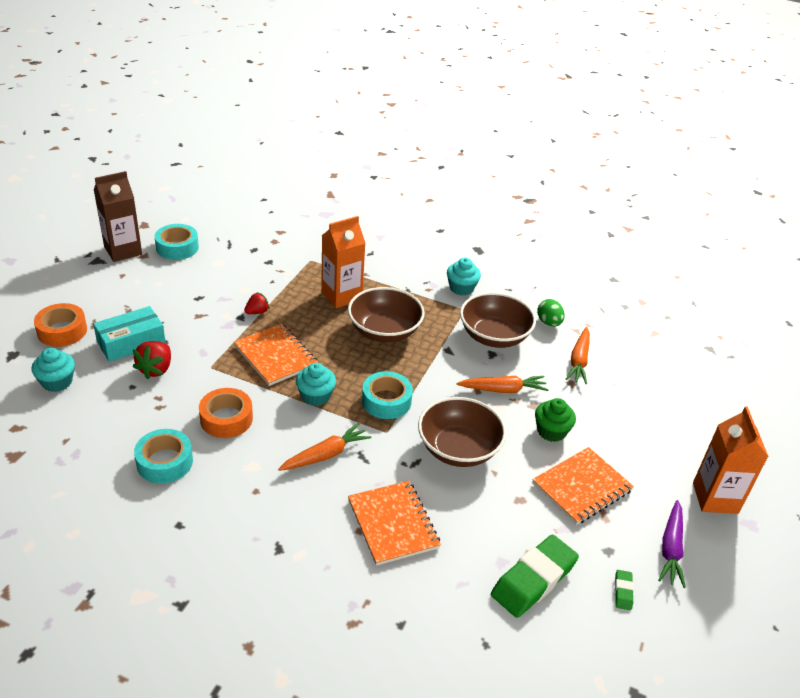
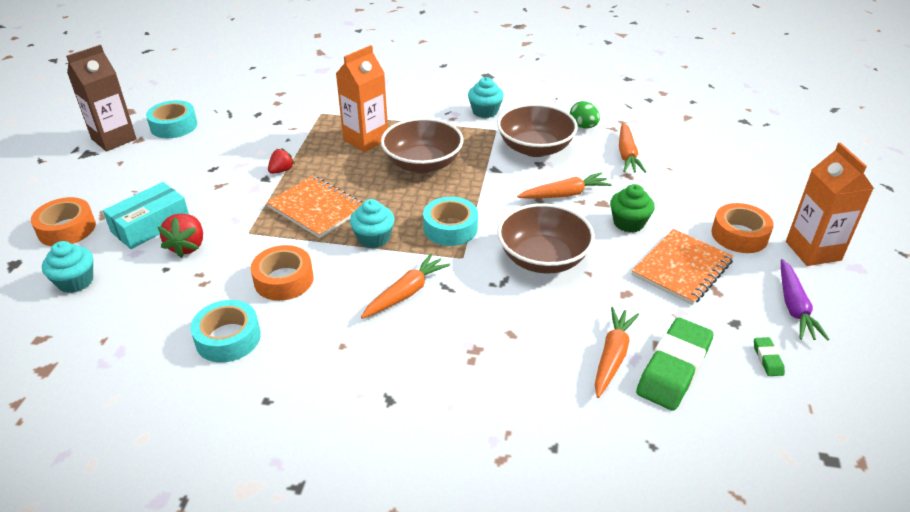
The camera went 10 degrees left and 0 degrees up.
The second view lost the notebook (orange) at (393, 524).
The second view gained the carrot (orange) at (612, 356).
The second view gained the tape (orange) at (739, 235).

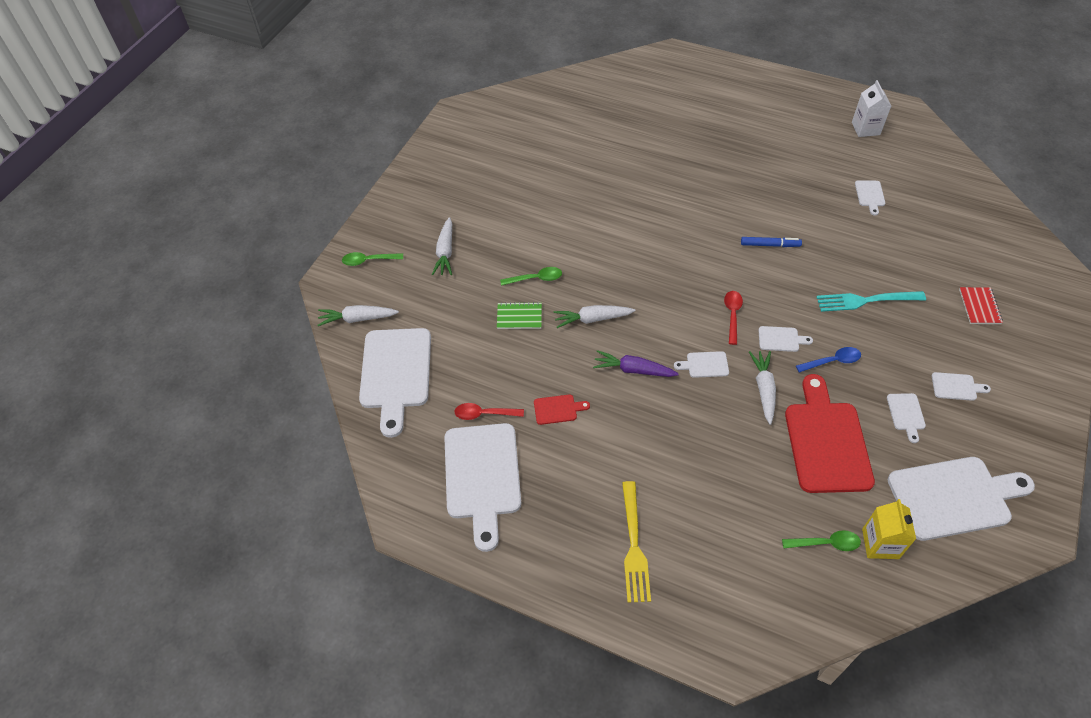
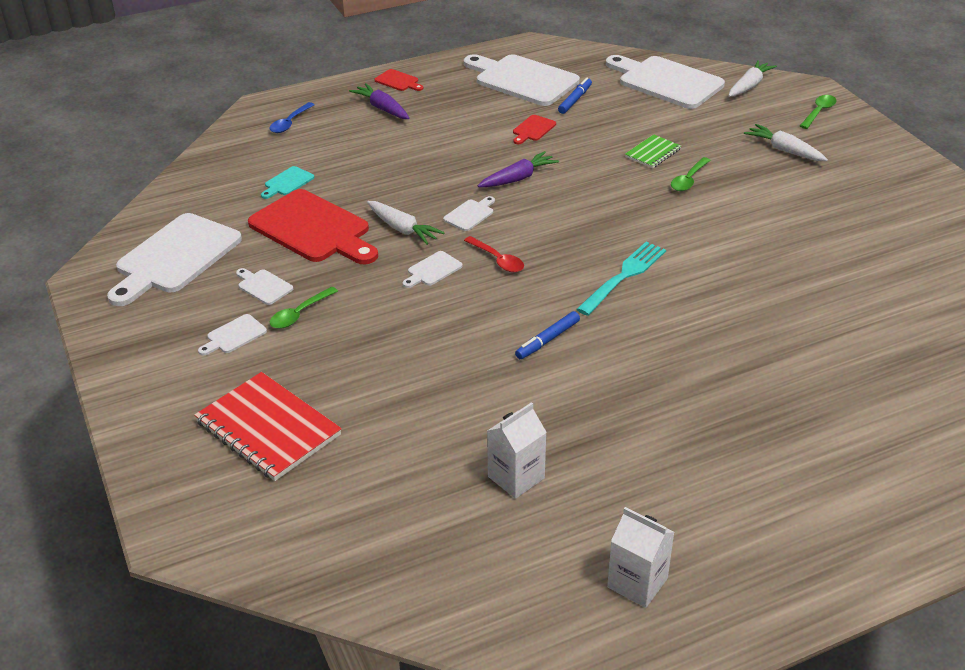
The camera went 130 degrees right and 15 degrees down.
Where the spoon (red) stood at (484, 414), the marker (blue) came to stand at (575, 100).
The second view lost the carrot (white) at (592, 319).
Where the fork (yellow) stood at (634, 546), the carrot (purple) came to stand at (382, 108).
The spoon (green) ended up elsewhere, having gone from (826, 543) to (299, 314).
The spoon (blue) ended up elsewhere, having gone from (832, 361) to (290, 123).
The fork (turquoise) ended up elsewhere, having gone from (866, 301) to (624, 276).
Where the cutting board (white) stood at (870, 195), the carton (white) came to stand at (516, 477).
The second view lost the carton (yellow) at (880, 543).
The size of the notebook (red) at (979, 306) changed by a factor of 1.91.
The second view gained the cutting board (turquoise) at (287, 182).
The second view gained the cutting board (red) at (398, 81).

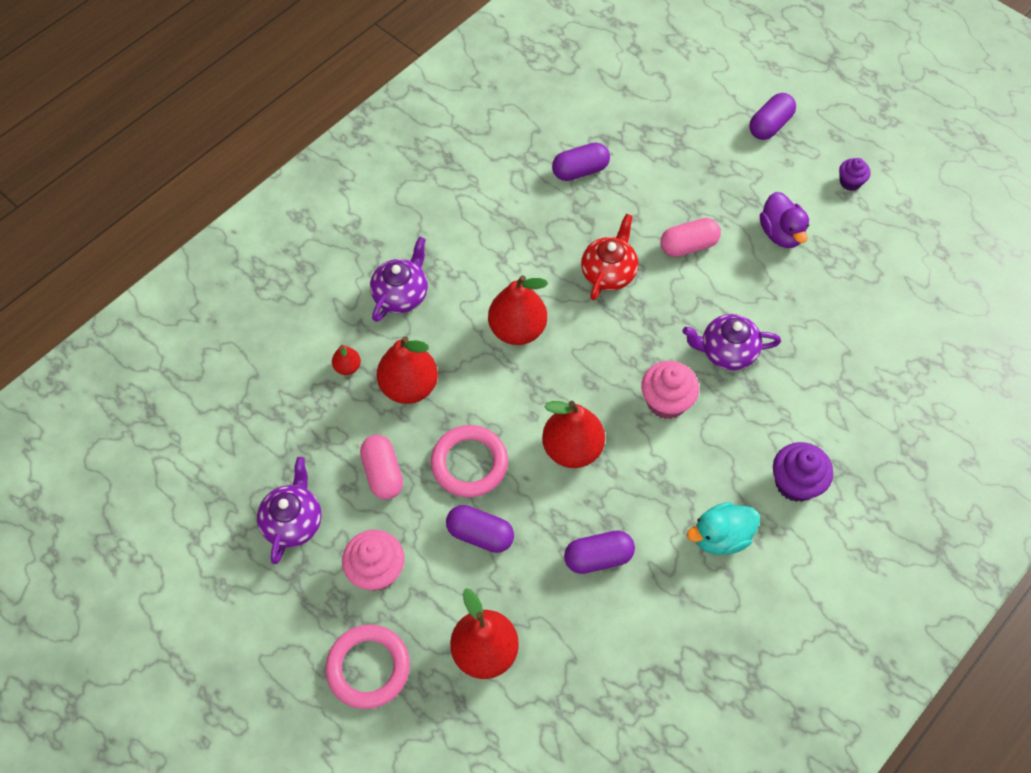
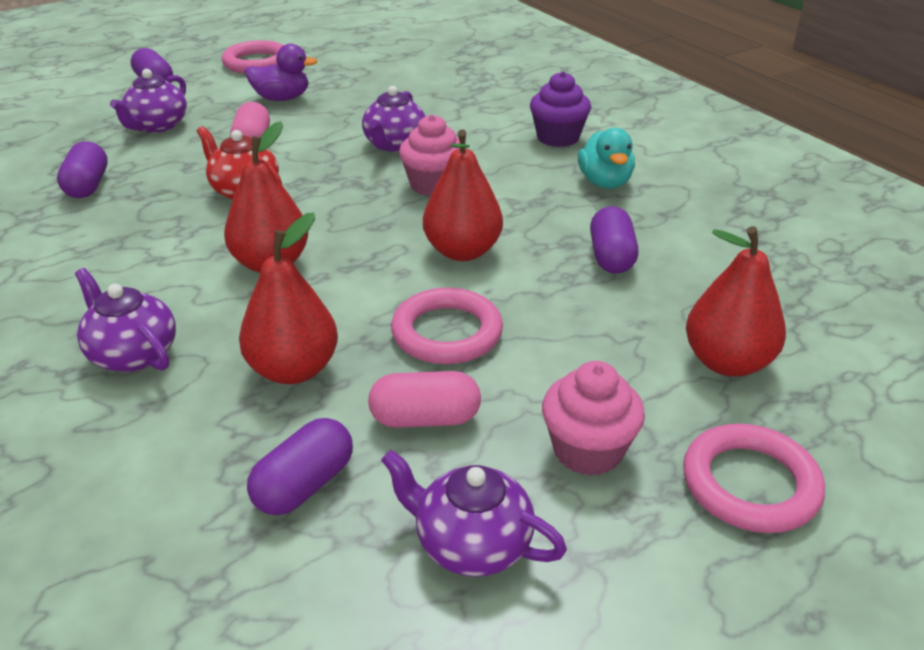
The camera went 75 degrees left and 25 degrees down.
The second view lost the pear (red) at (347, 367).
The capsule (purple) ended up elsewhere, having gone from (480, 534) to (304, 485).
Where the cupcake (purple) stood at (850, 182), the ring (pink) came to stand at (256, 63).
The second view gained the teapot (purple) at (157, 126).

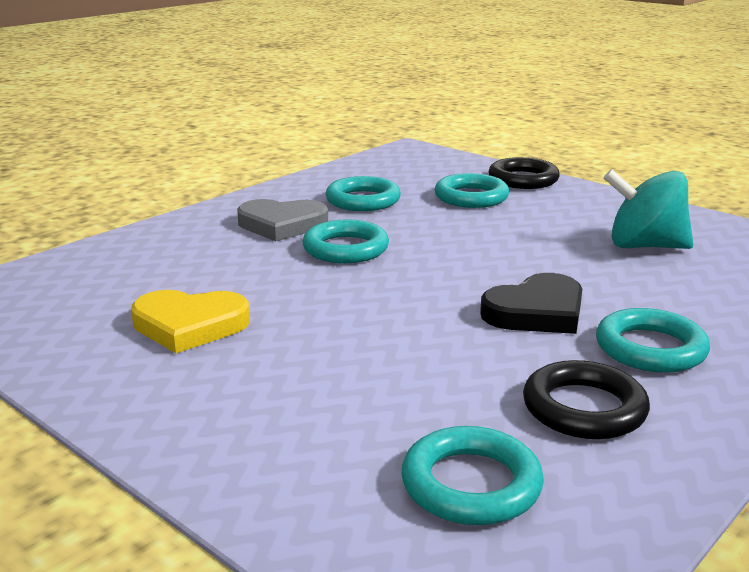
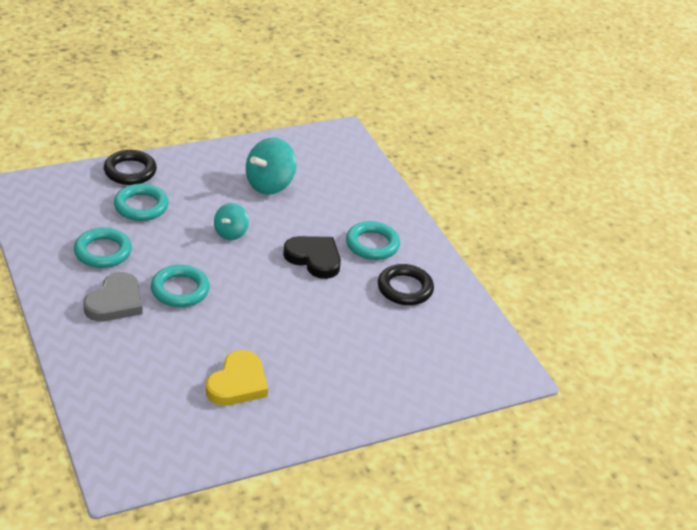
The camera went 70 degrees left and 15 degrees up.
The second view lost the ring (turquoise) at (471, 484).
The heart (black) at (536, 312) ended up facing another way, 45 degrees counterclockwise from before.
The second view gained the spinning top (turquoise) at (231, 233).

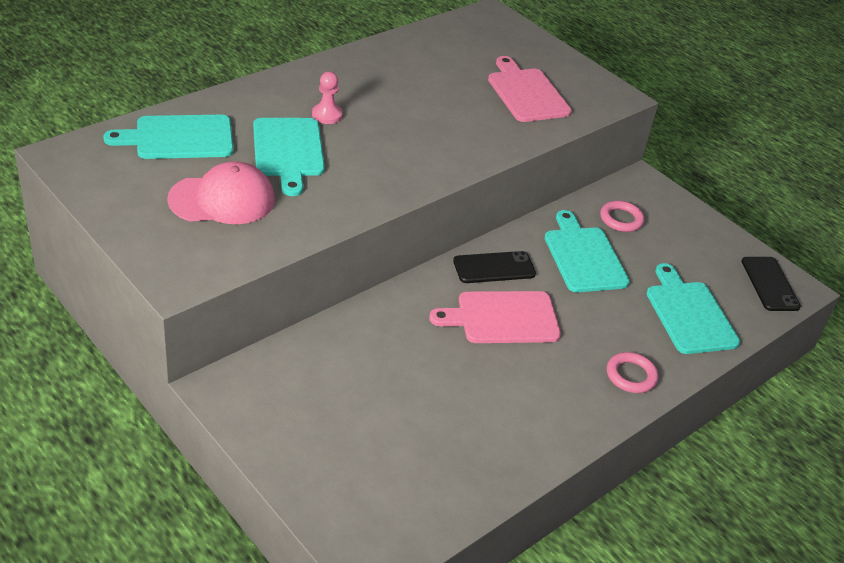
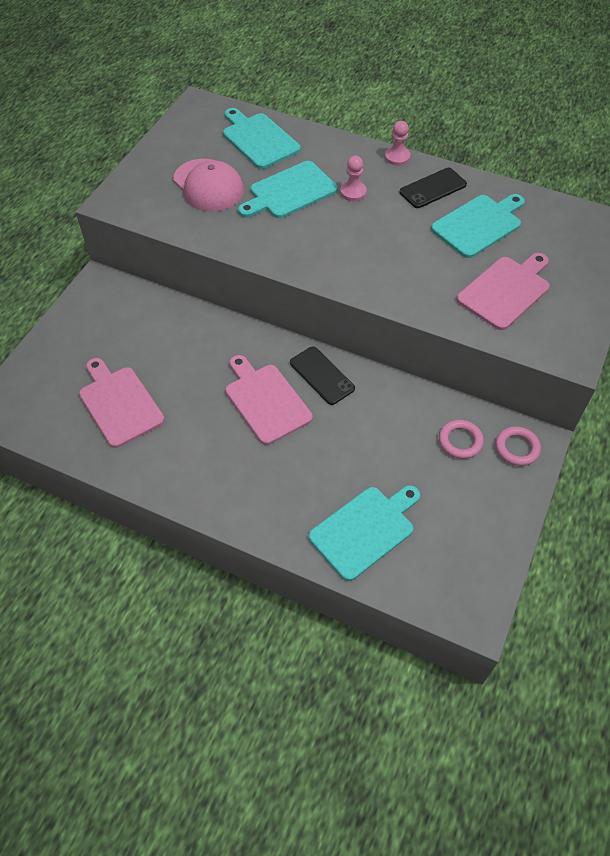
The camera went 70 degrees right and 15 degrees up.
The cutting board (turquoise) ended up elsewhere, having gone from (583, 257) to (478, 225).
The ring (pink) ended up elsewhere, having gone from (631, 376) to (517, 448).
The phone (black) ended up elsewhere, having gone from (769, 284) to (433, 188).
The second view gained the cutting board (pink) at (119, 404).
The second view gained the pawn (pink) at (397, 157).

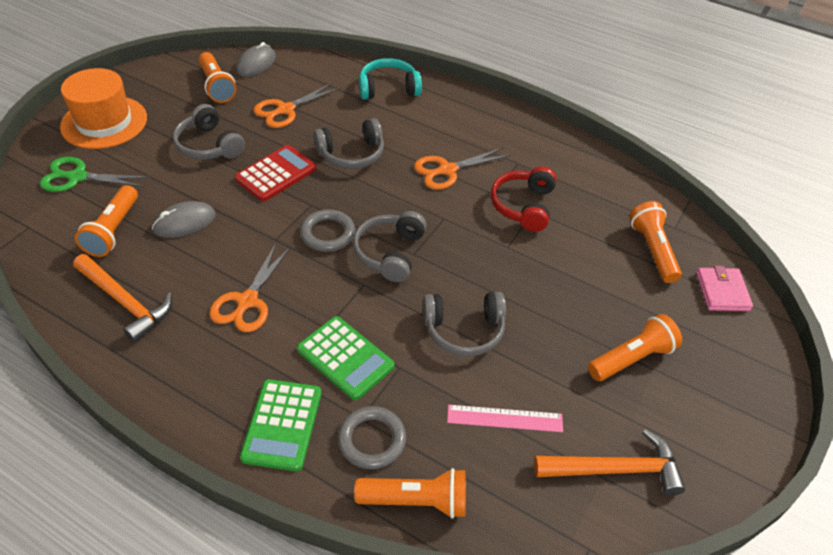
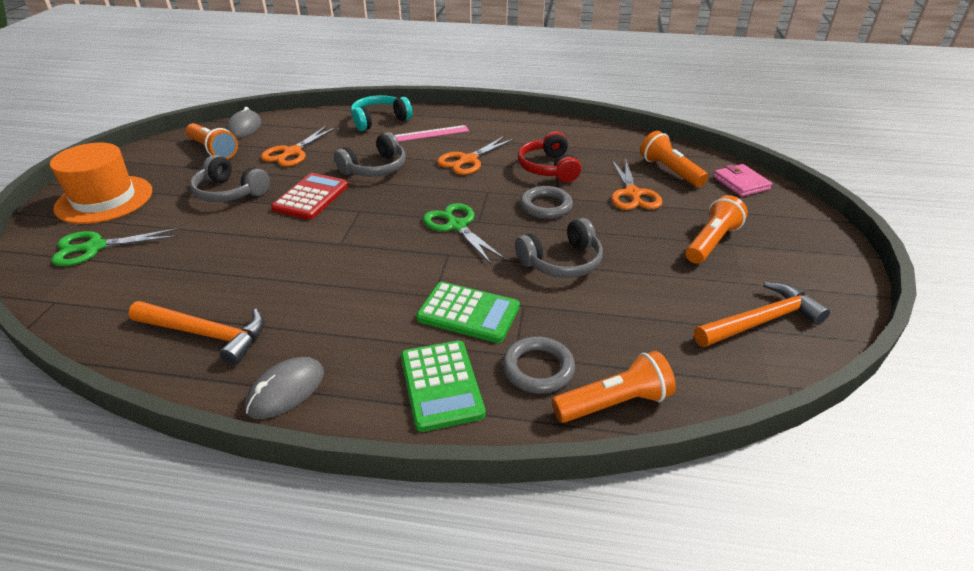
The camera went 20 degrees left and 10 degrees down.
The second view lost the flashlight (orange) at (113, 231).
The mouse (grey) ended up elsewhere, having gone from (184, 222) to (285, 390).
The scissors (orange) ended up elsewhere, having gone from (247, 301) to (632, 194).
The ring (grey) ended up elsewhere, having gone from (328, 234) to (546, 206).
Where the headphones (grey) stood at (390, 253), the scissors (green) came to stand at (457, 226).
The ruler (pink) ended up elsewhere, having gone from (504, 418) to (431, 133).

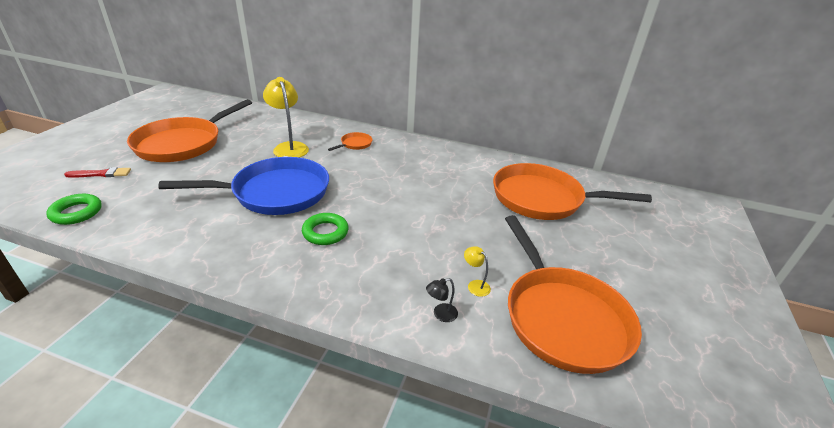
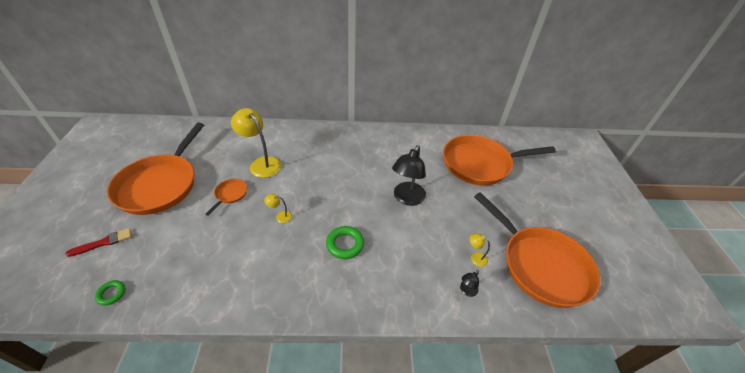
The camera went 20 degrees left and 10 degrees up.
The size of the ring (green) at (76, 212) changed by a factor of 0.61.
Where the pan (blue) stood at (275, 193), the lamp (yellow) came to stand at (280, 216).
The pan (orange) ended up elsewhere, having gone from (355, 144) to (230, 194).
The second view gained the lamp (black) at (406, 198).

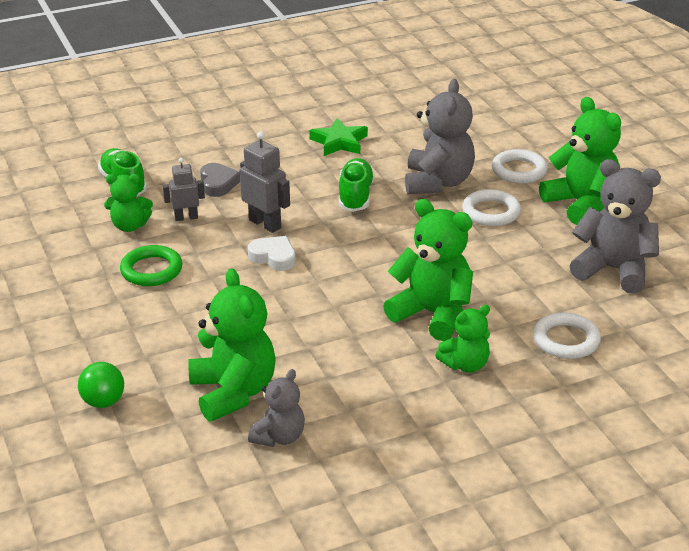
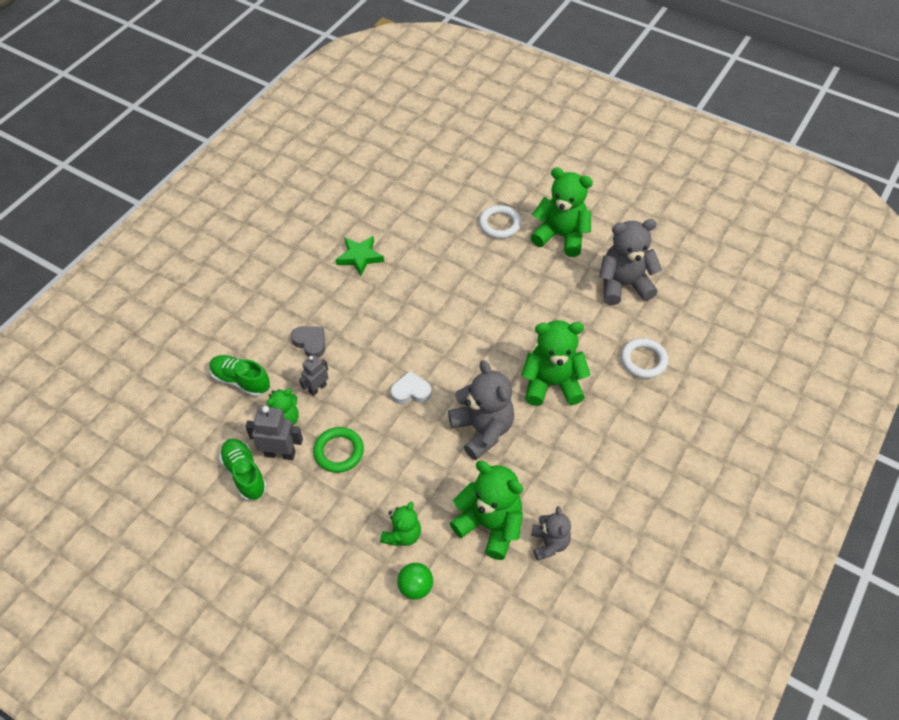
The camera went 35 degrees left and 20 degrees up.
The robot (grey) ended up elsewhere, having gone from (265, 224) to (280, 453).
The shoe (green) ended up elsewhere, having gone from (355, 196) to (245, 474).
The teddy bear (grey) ended up elsewhere, having gone from (438, 182) to (482, 430).
The teddy bear (green) ended up elsewhere, having gone from (465, 364) to (402, 535).
The second view lost the ring (white) at (491, 212).

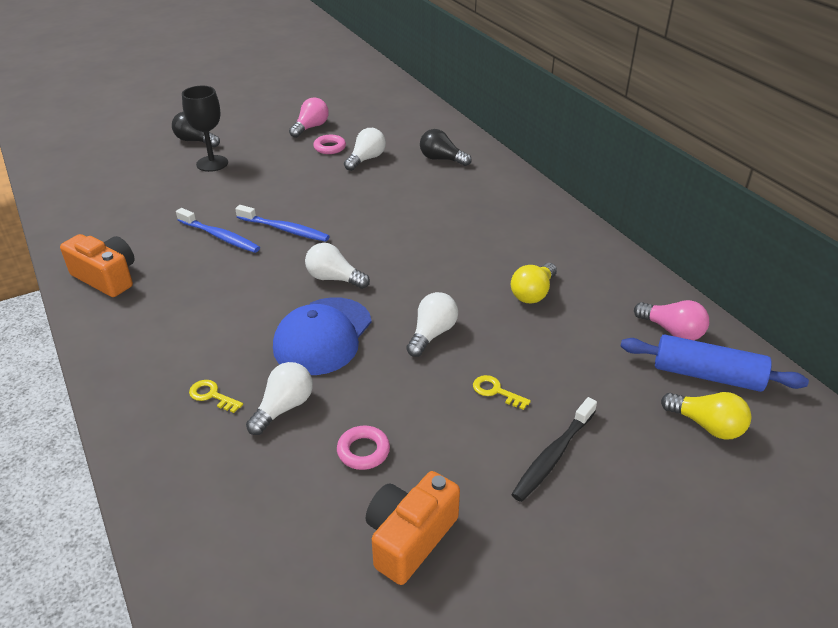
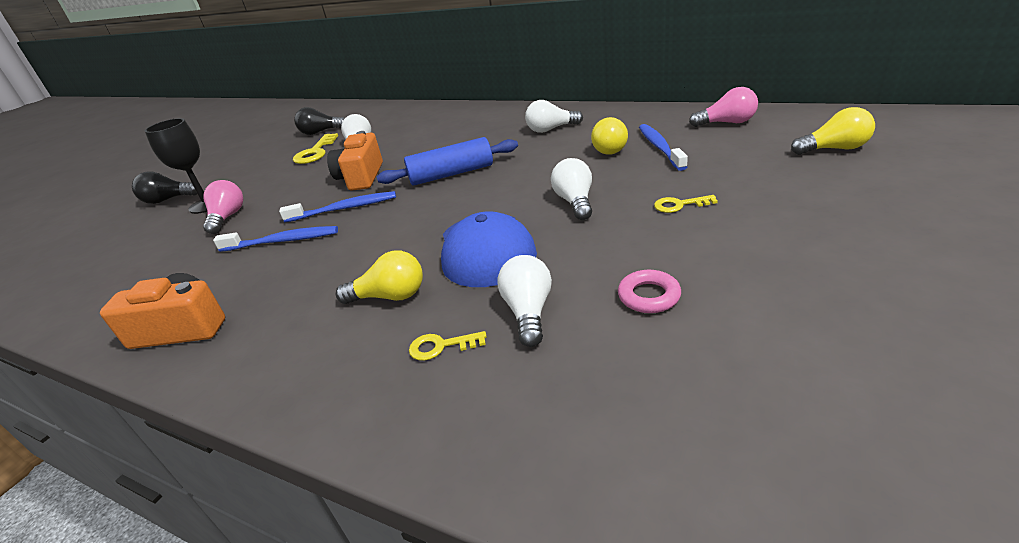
The camera went 30 degrees left and 5 degrees down.
The light bulb (pink) ended up elsewhere, having gone from (311, 127) to (227, 217).
The light bulb (white) ended up elsewhere, having gone from (334, 278) to (551, 129).
Where the ring (pink) stood at (329, 147), the key (yellow) came to stand at (315, 152).
The camera (orange) ended up elsewhere, having gone from (409, 538) to (361, 177).
The light bulb (black) ended up elsewhere, having gone from (441, 159) to (320, 132).
The second view lost the toothbrush (black) at (553, 455).
The rolling pin (blue) ended up elsewhere, having gone from (707, 375) to (451, 174).
The second view gained the light bulb (yellow) at (390, 296).
The second view gained the toothbrush (blue) at (660, 147).

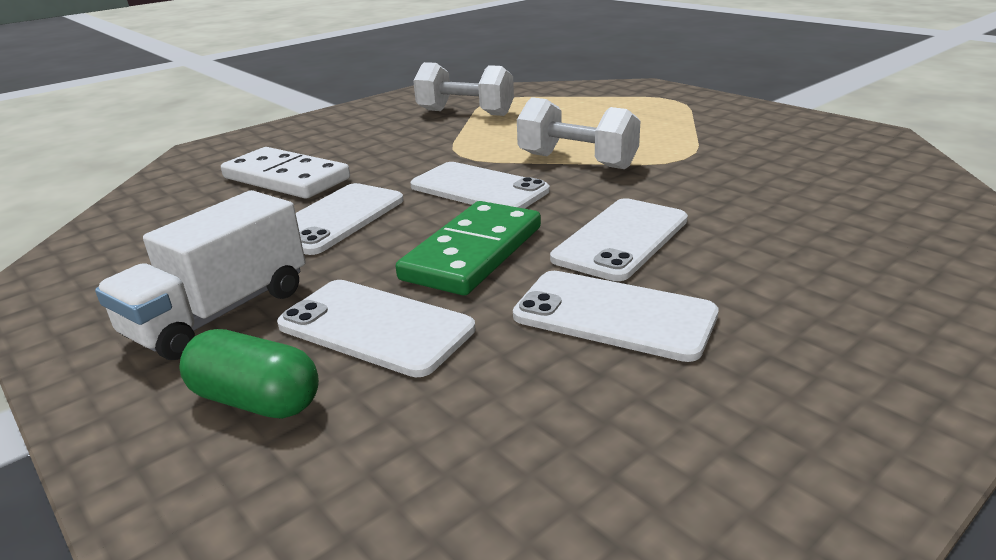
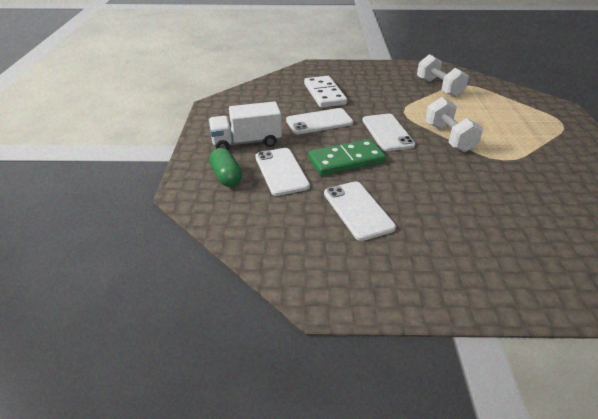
The camera went 40 degrees right and 10 degrees up.
The second view lost the phone (white) at (621, 239).

